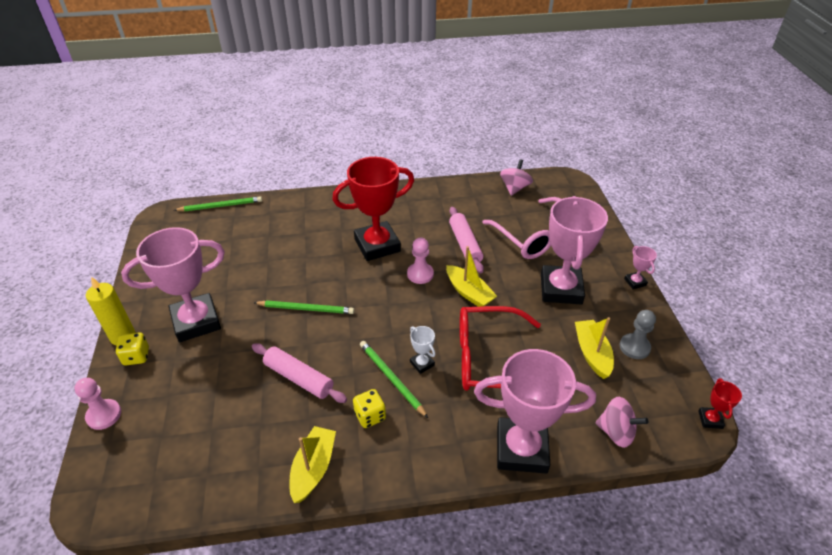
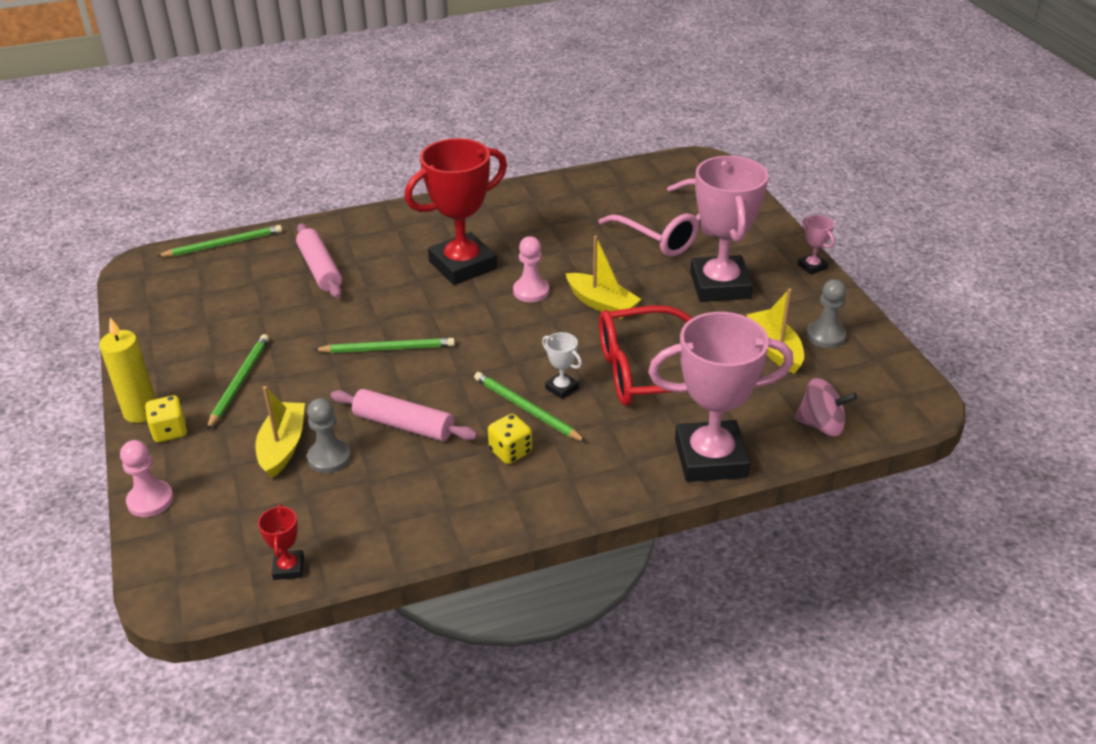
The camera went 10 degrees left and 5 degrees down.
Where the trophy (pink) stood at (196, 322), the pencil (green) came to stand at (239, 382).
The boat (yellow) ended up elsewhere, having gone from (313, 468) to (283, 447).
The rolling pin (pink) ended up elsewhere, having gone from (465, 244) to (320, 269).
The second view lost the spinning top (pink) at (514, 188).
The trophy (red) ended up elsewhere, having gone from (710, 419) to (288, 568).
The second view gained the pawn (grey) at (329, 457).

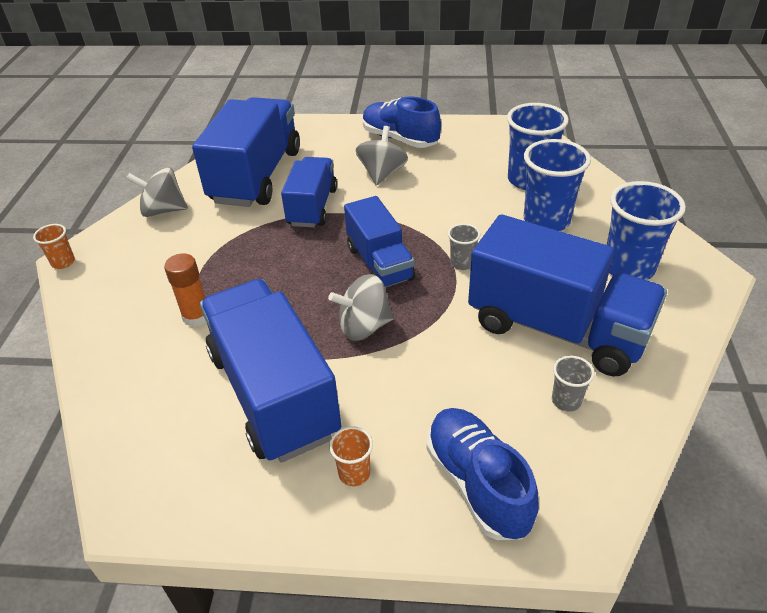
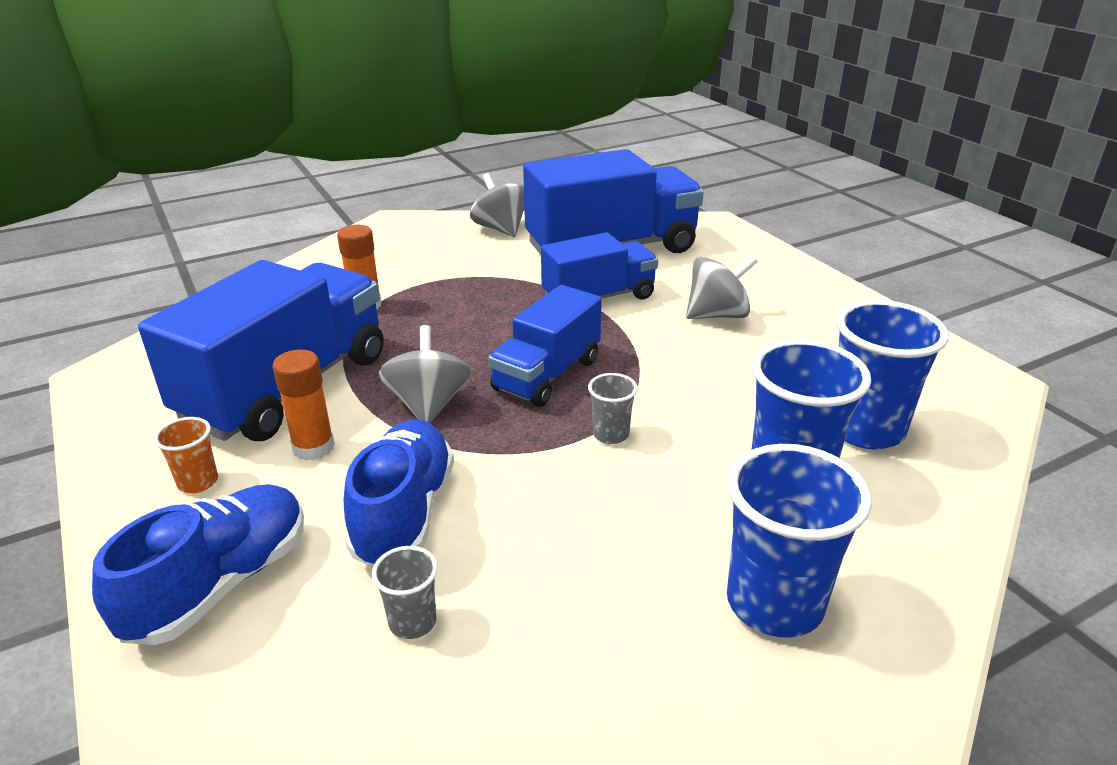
The camera went 55 degrees right and 10 degrees down.
The second view lost the cup (orange) at (63, 262).
The spinning top (grey) at (364, 326) ended up facing another way, 45 degrees clockwise from before.
The shoe (blue) ended up elsewhere, having gone from (400, 139) to (404, 513).
The second view lost the truck (blue) at (556, 328).
The second view gained the glue stick (orange) at (313, 447).

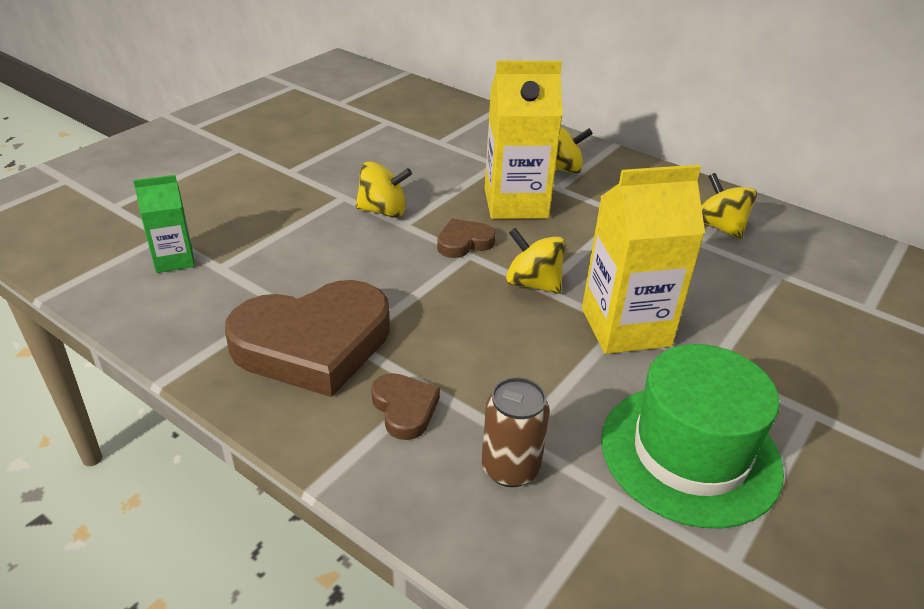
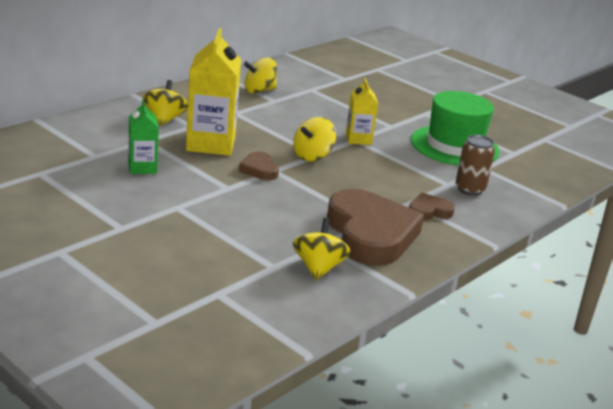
The camera went 85 degrees left and 10 degrees down.
The carton (green) ended up elsewhere, having gone from (174, 259) to (142, 167).
The spinning top (yellow) ended up elsewhere, having gone from (383, 211) to (318, 268).
The size of the carton (yellow) at (625, 327) changed by a factor of 0.56.

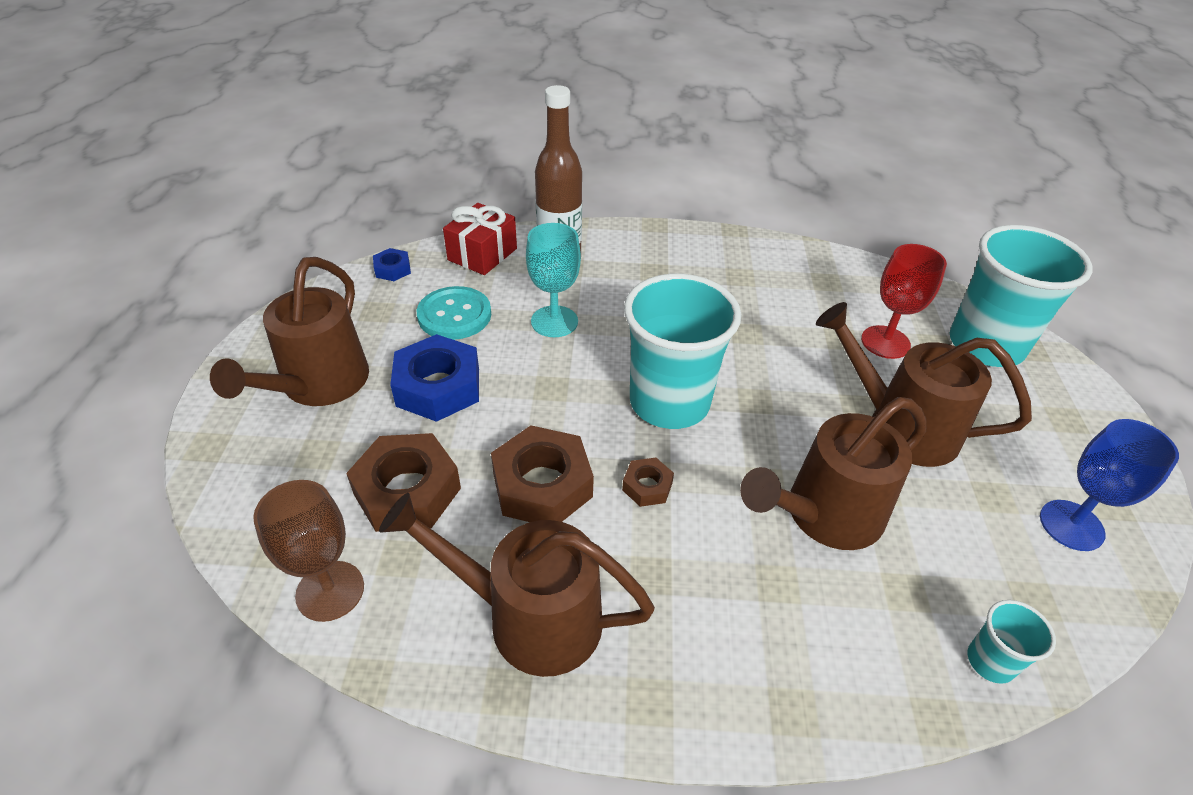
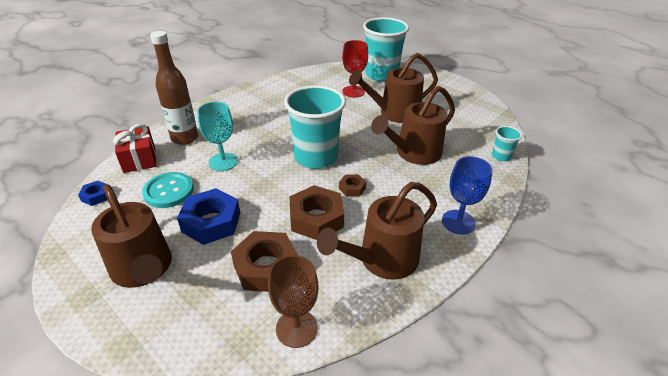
The camera went 50 degrees left and 5 degrees down.
The watering can (brown) at (824, 515) ended up facing another way, 45 degrees clockwise from before.
The goblet (blue) ended up elsewhere, having gone from (1071, 525) to (458, 222).

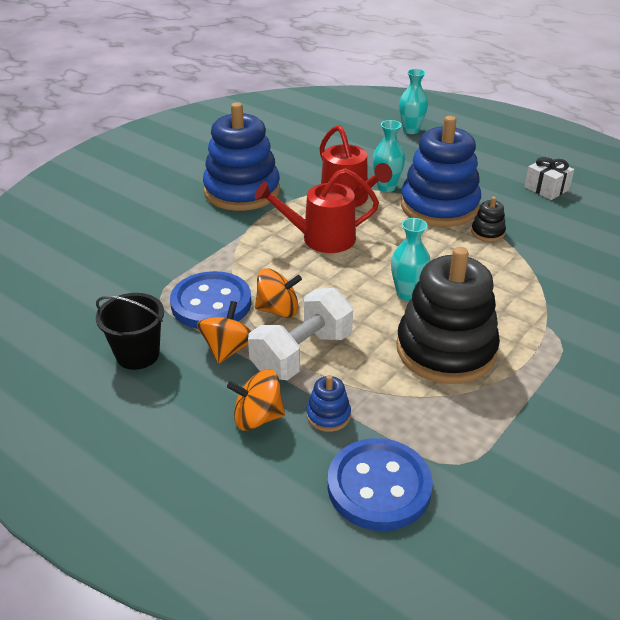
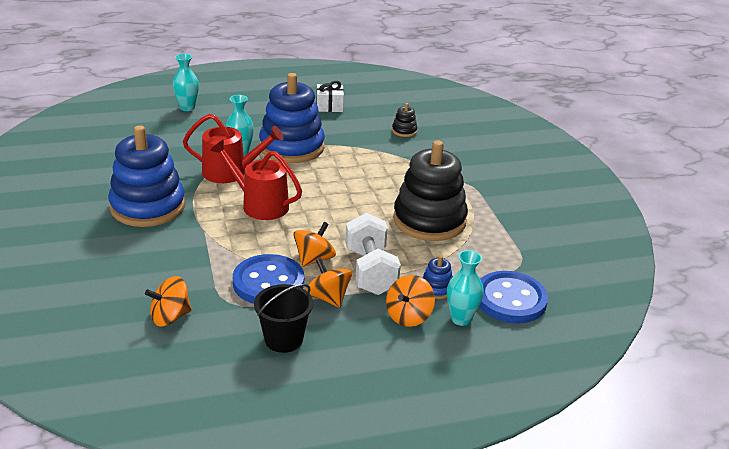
The camera went 55 degrees left and 5 degrees down.
The watering can (red) at (321, 238) ended up facing another way, 90 degrees clockwise from before.
The vase (turquoise) ended up elsewhere, having gone from (407, 294) to (461, 319).
The stacking toy (black) ended up elsewhere, having gone from (487, 232) to (404, 131).
The second view gained the spinning top (orange) at (170, 317).

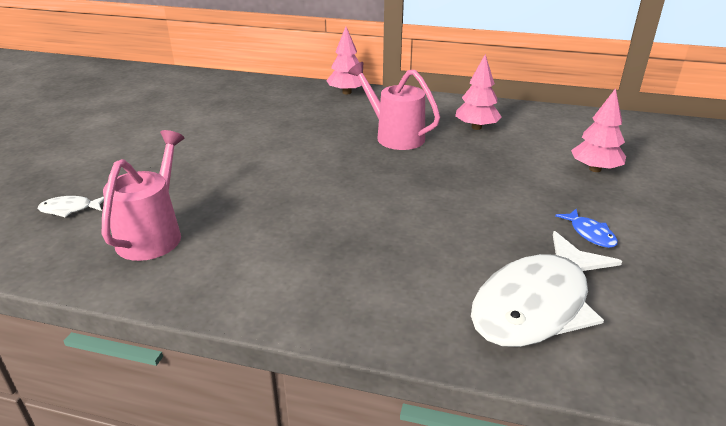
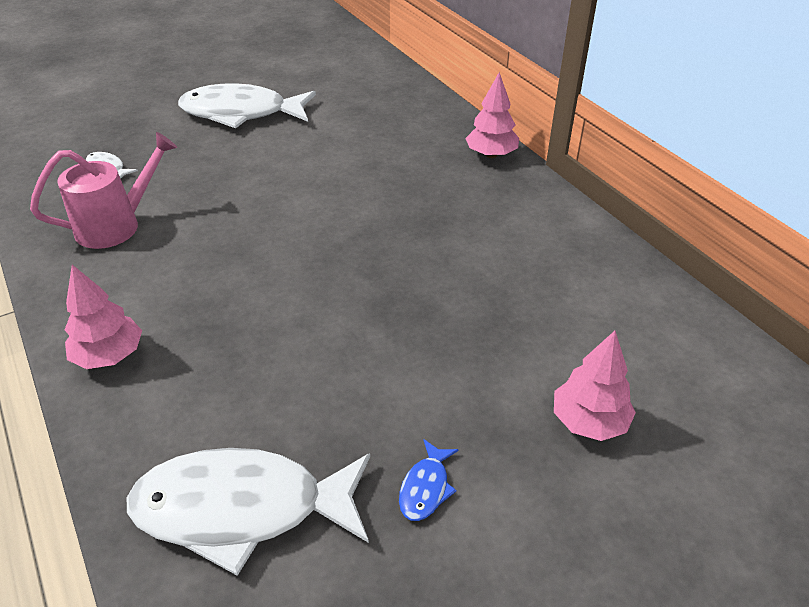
The camera went 45 degrees right and 10 degrees up.
The second view lost the watering can (pink) at (394, 136).
The tree (pink) ended up elsewhere, having gone from (476, 127) to (109, 356).
The second view gained the fish (white) at (241, 113).

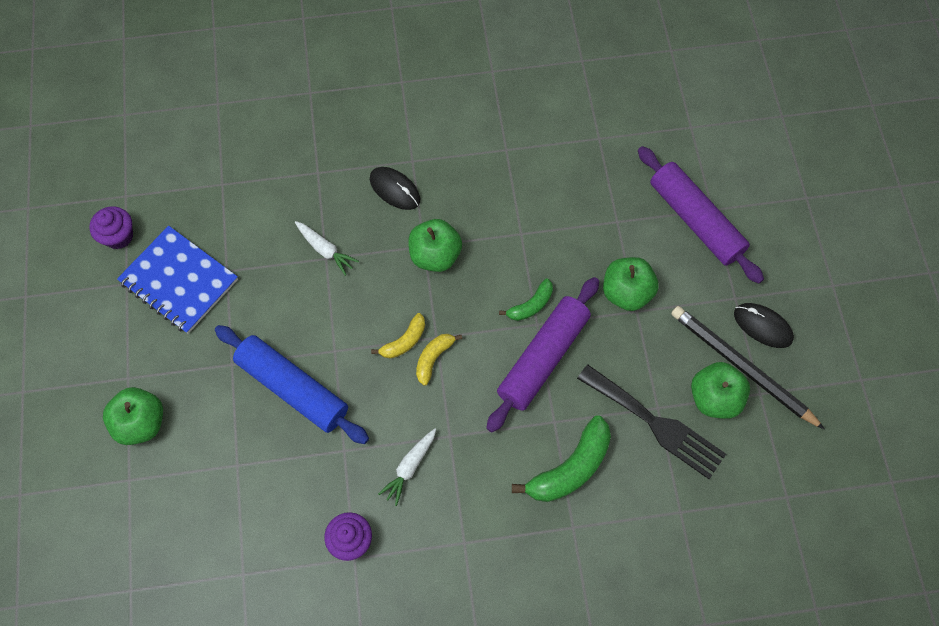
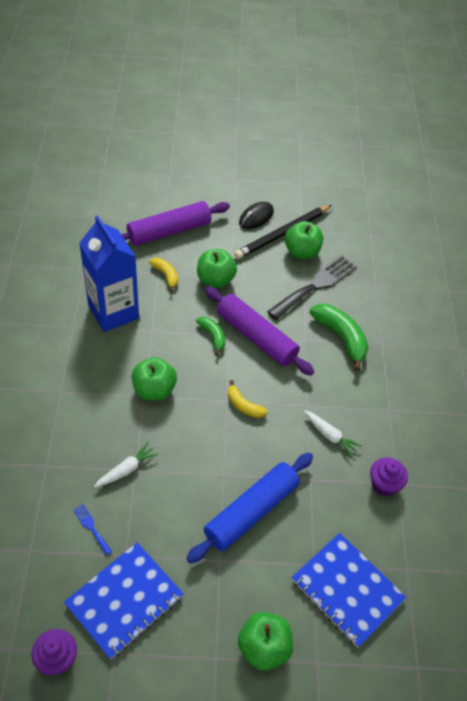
The camera went 85 degrees left and 15 degrees down.
The second view lost the mouse (black) at (395, 189).
The banana (yellow) ended up elsewhere, having gone from (404, 341) to (166, 275).
The second view gained the fork (blue) at (91, 527).
The second view gained the carton (blue) at (113, 312).
The second view gained the notebook (blue) at (347, 590).

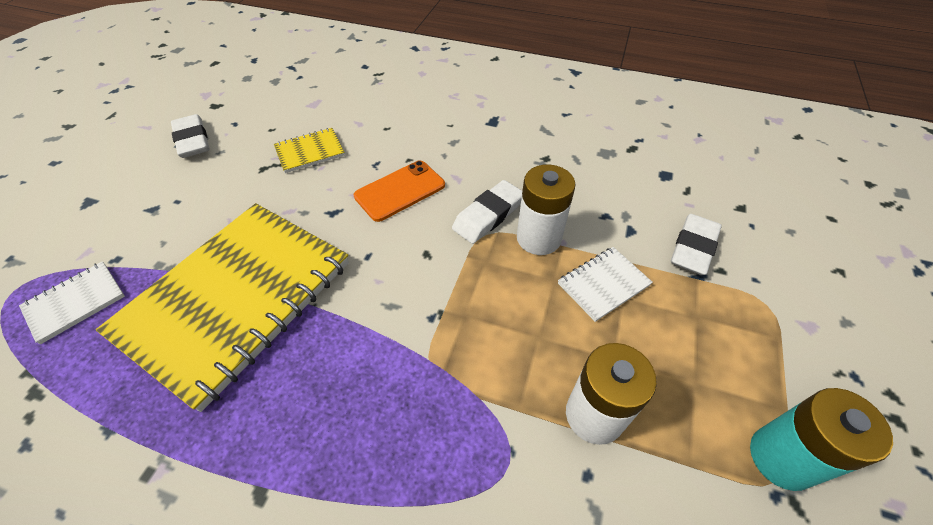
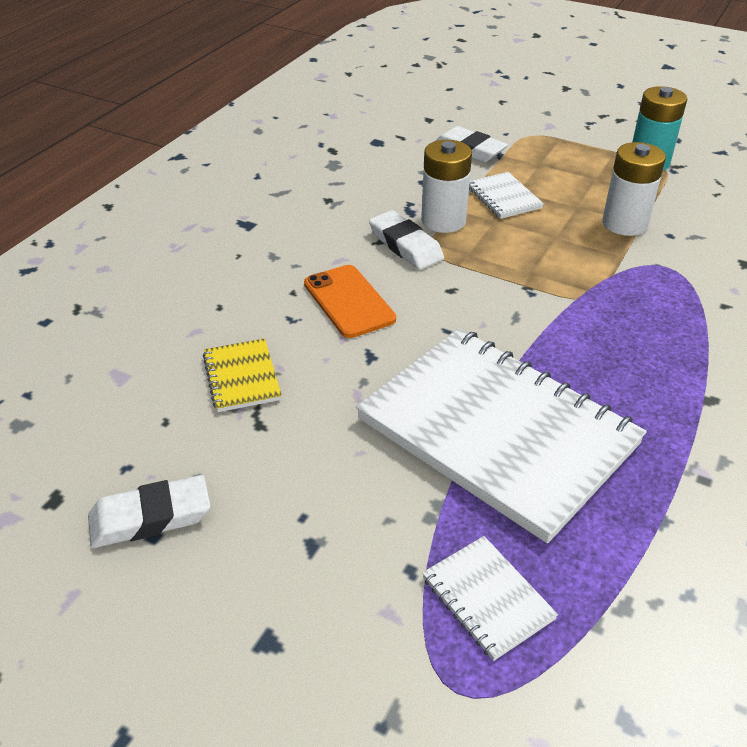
The camera went 80 degrees left and 10 degrees down.
What was the notebook (yellow) at (236, 299) turned into the notebook (white) at (497, 432).

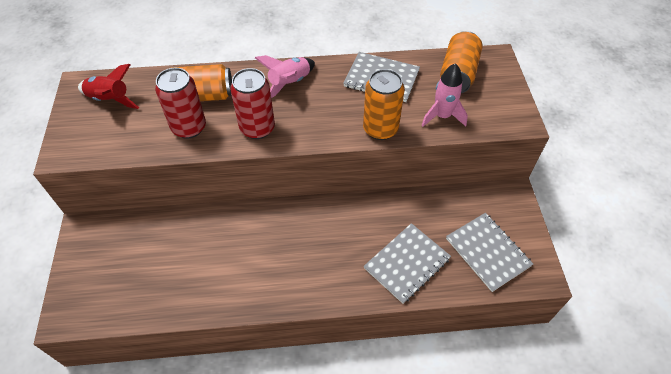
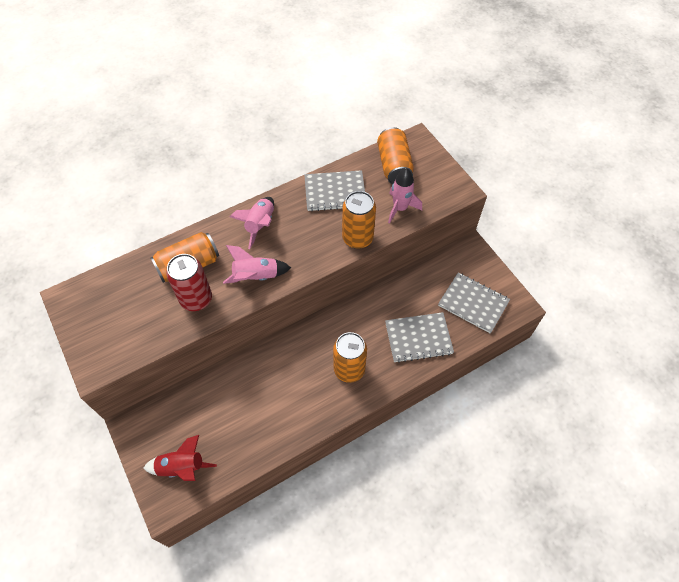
The camera went 25 degrees left and 5 degrees up.
The rocket (red) ended up elsewhere, having gone from (110, 100) to (182, 467).
Where the can (red) stood at (257, 128), the rocket (pink) came to stand at (256, 276).
The notebook (grey) at (407, 263) ended up facing another way, 60 degrees clockwise from before.
The second view gained the can (orange) at (349, 369).

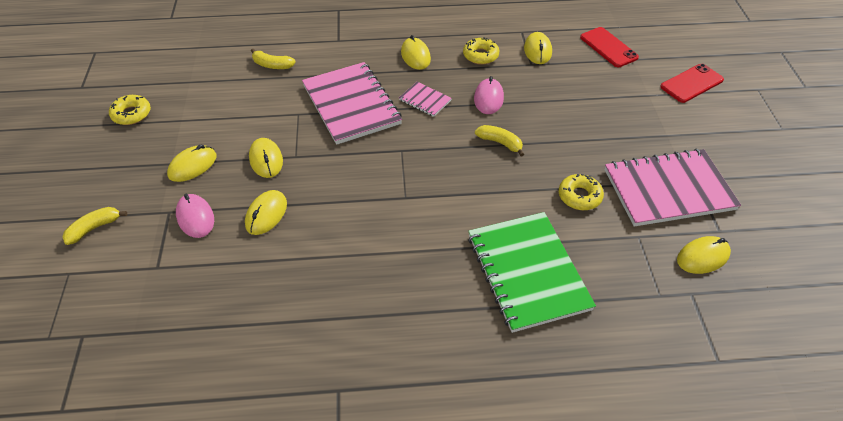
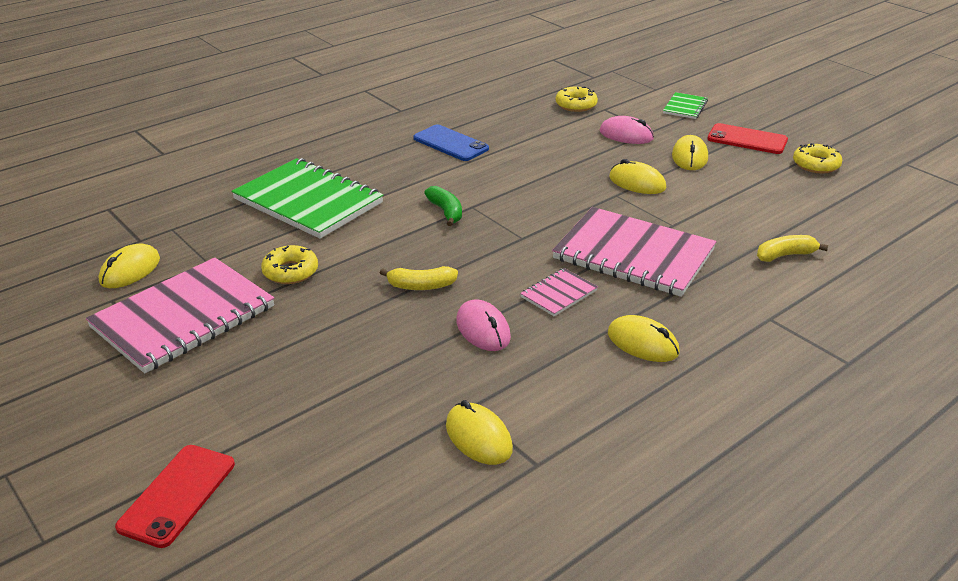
The camera went 145 degrees right and 15 degrees down.
Where the banana (yellow) stood at (94, 228), the notebook (green) came to stand at (685, 107).
The second view lost the mouse (yellow) at (266, 214).
The notebook (pink) at (425, 100) ended up facing another way, 45 degrees counterclockwise from before.
The donut (yellow) ended up elsewhere, having gone from (480, 55) to (576, 105).
The phone (red) ended up elsewhere, having gone from (608, 47) to (747, 139).
The second view gained the phone (blue) at (450, 143).
The second view gained the banana (green) at (446, 212).

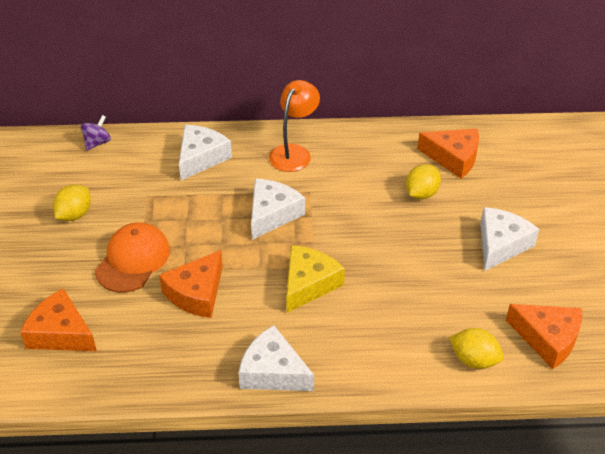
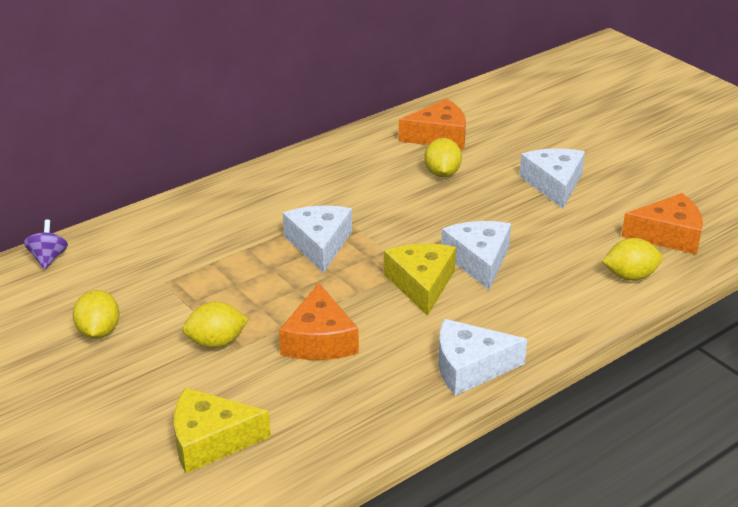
The camera went 35 degrees left and 10 degrees down.
What was the cheese (orange) at (61, 333) turned into the cheese (yellow) at (210, 440).
Where the cap (orange) stood at (133, 260), the lemon (yellow) came to stand at (216, 342).
The cheese (white) ended up elsewhere, having gone from (201, 158) to (478, 260).
The second view lost the lamp (orange) at (294, 152).

